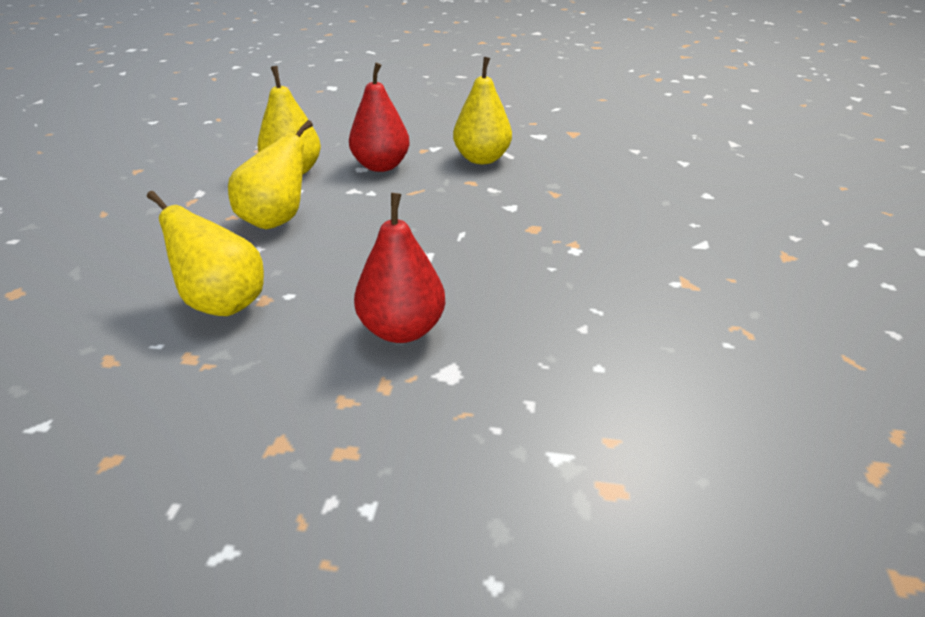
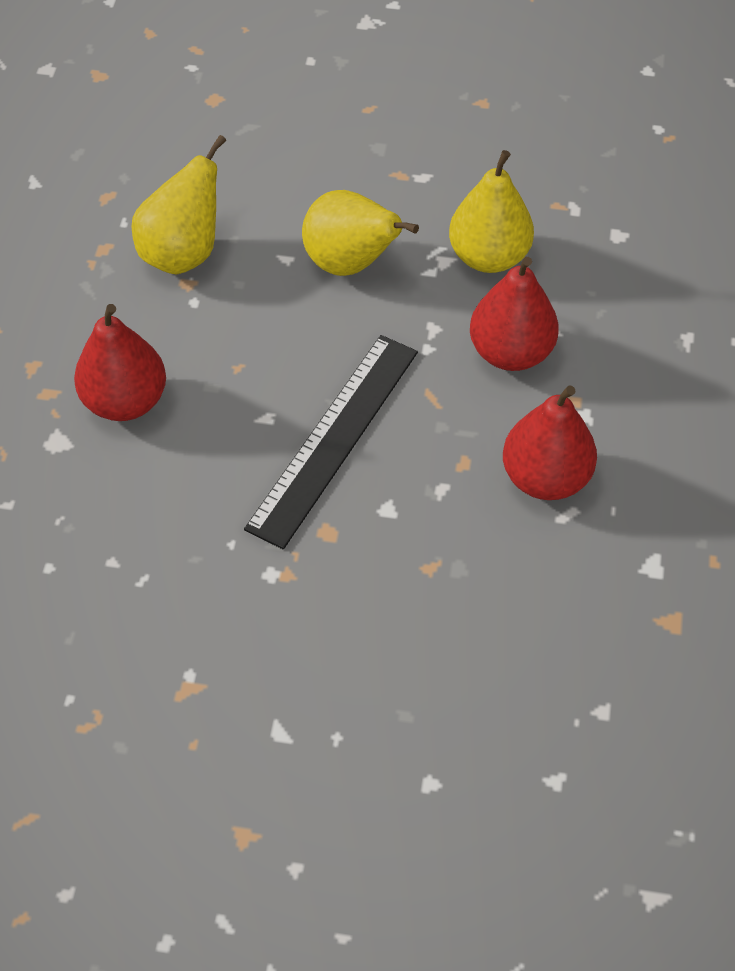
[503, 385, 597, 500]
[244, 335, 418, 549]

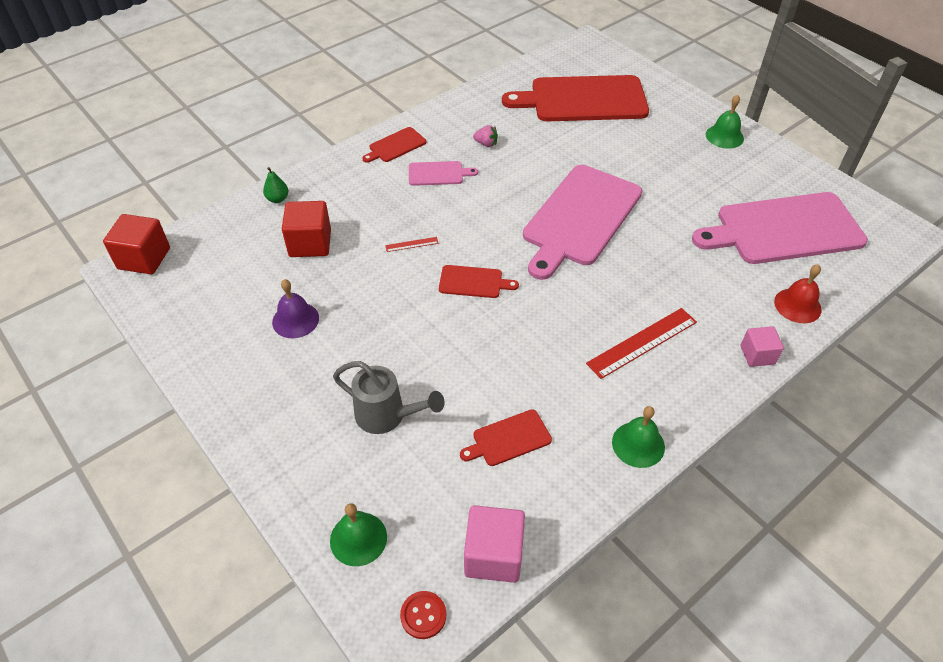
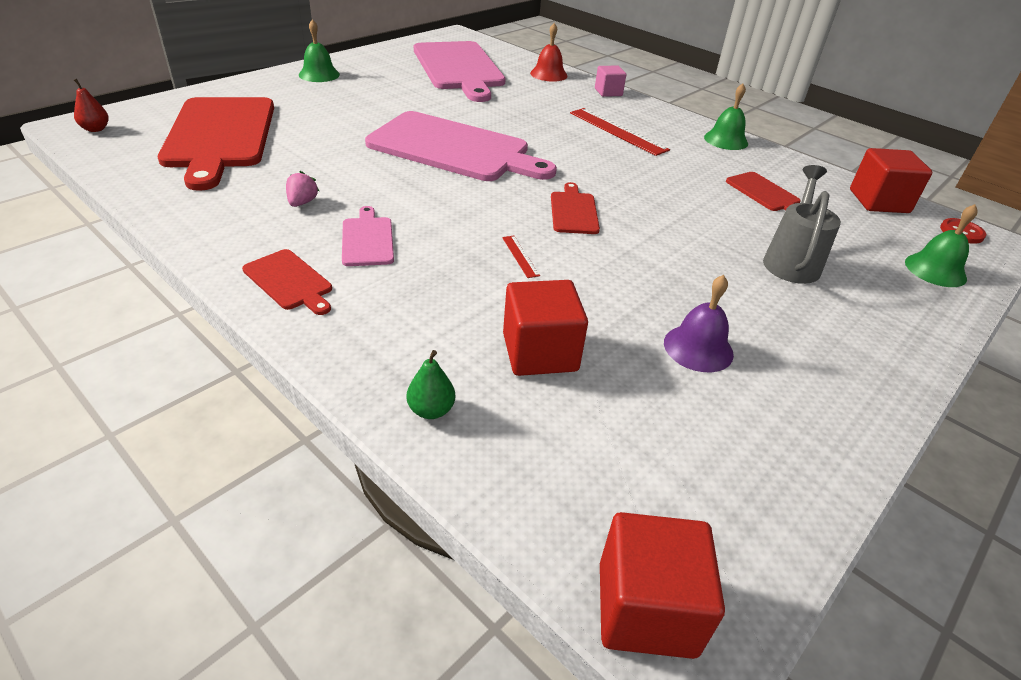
[850, 148, 932, 213]
[74, 79, 108, 132]

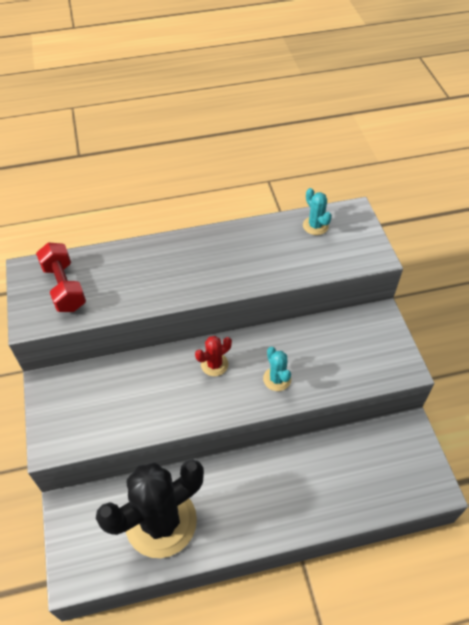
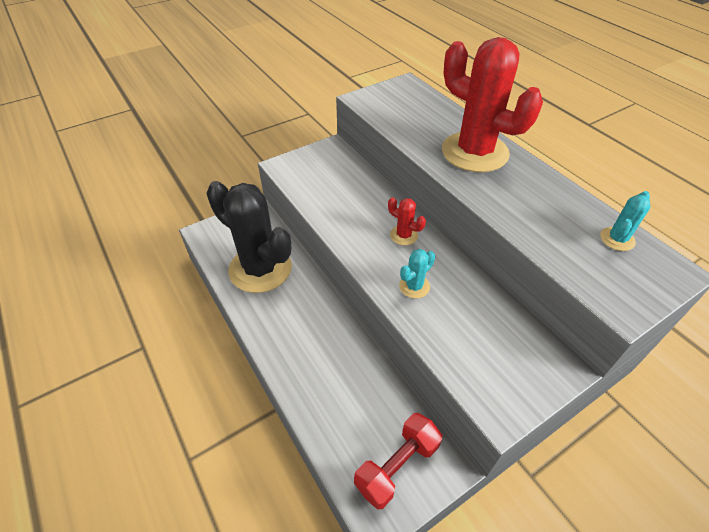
[354, 413, 442, 510]
[442, 37, 543, 172]

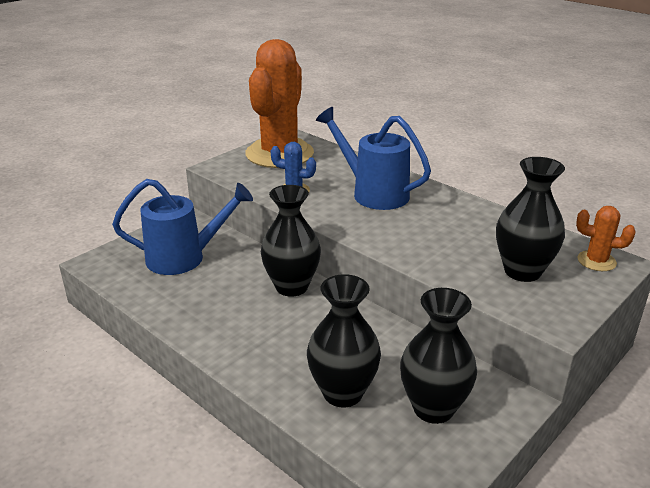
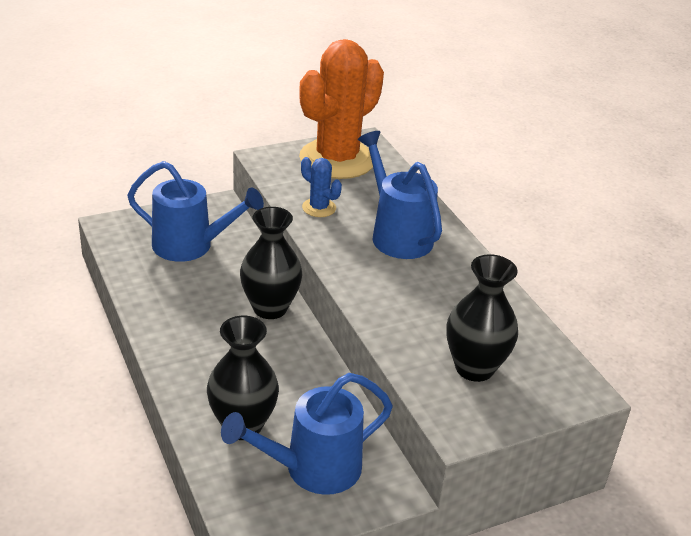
[221, 373, 393, 495]
[576, 206, 635, 271] (first image)

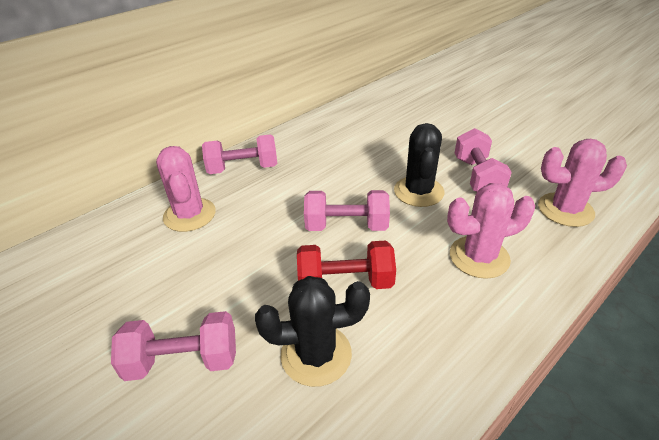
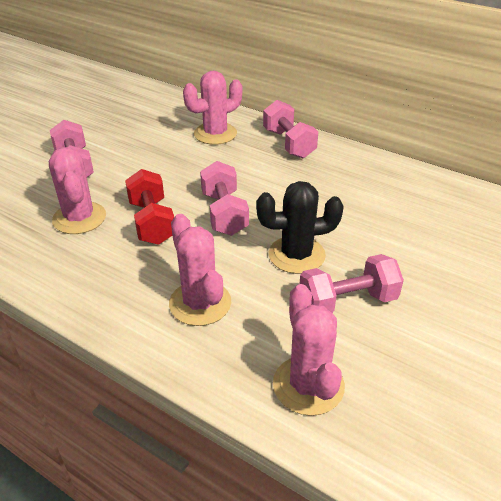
[49, 147, 106, 234]

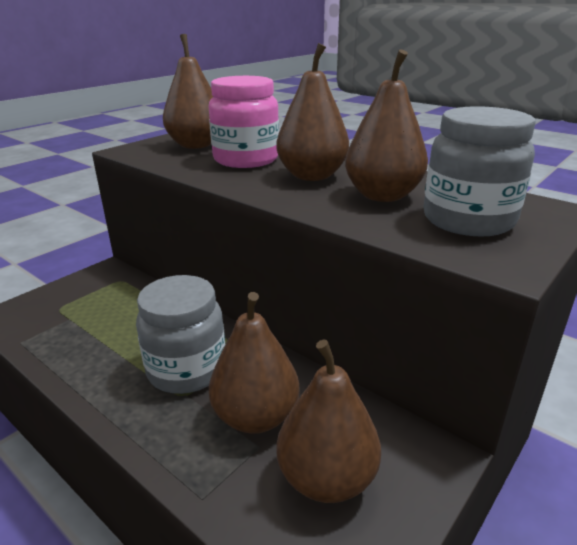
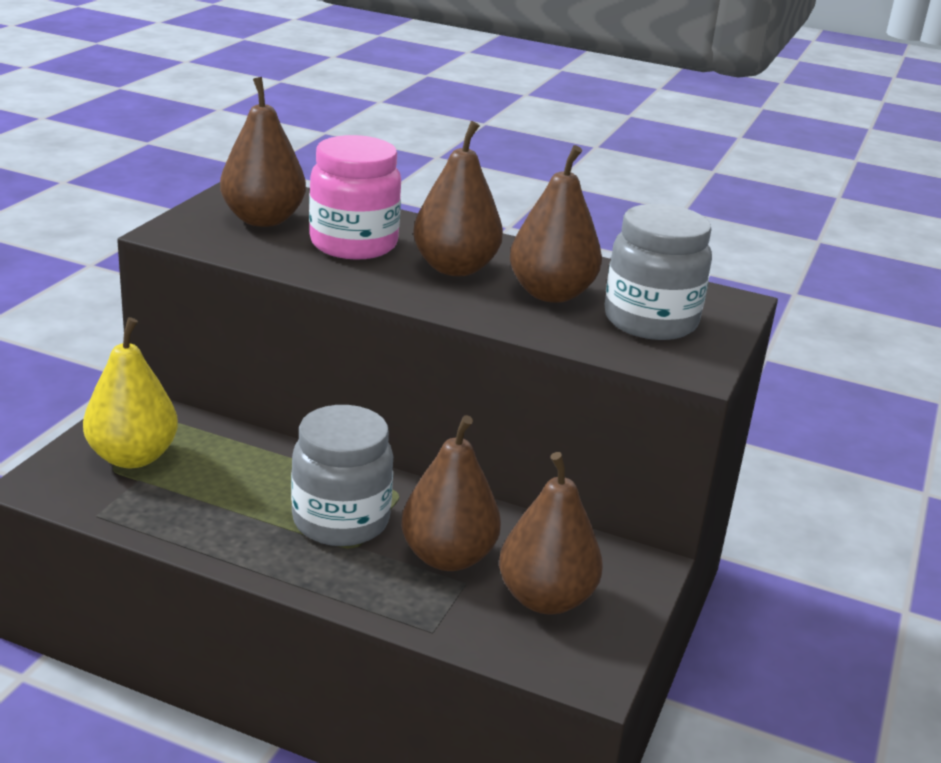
[83, 317, 178, 468]

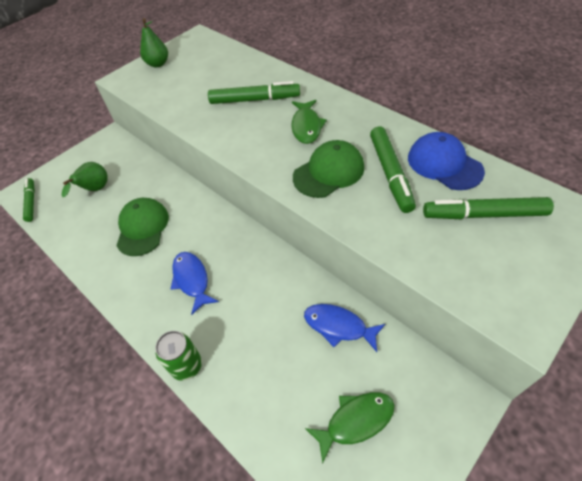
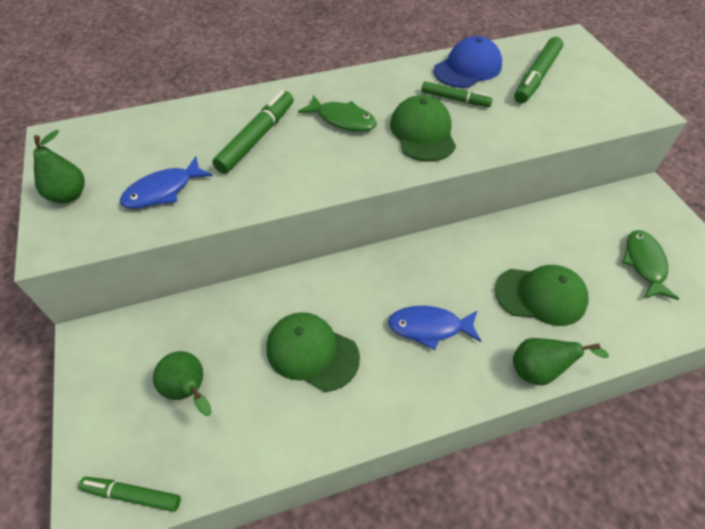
[513, 338, 609, 385]
[120, 156, 213, 209]
[421, 82, 493, 107]
[433, 36, 502, 88]
[495, 265, 589, 326]

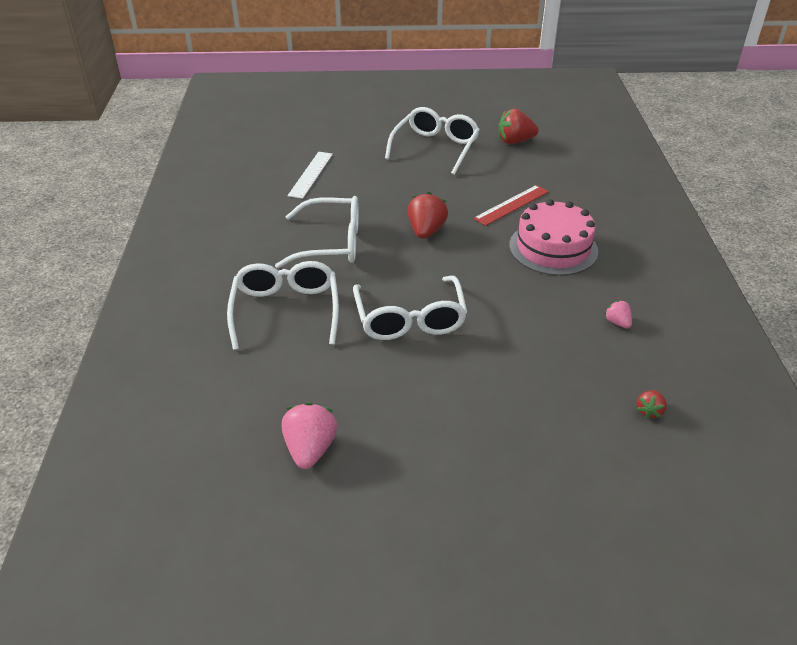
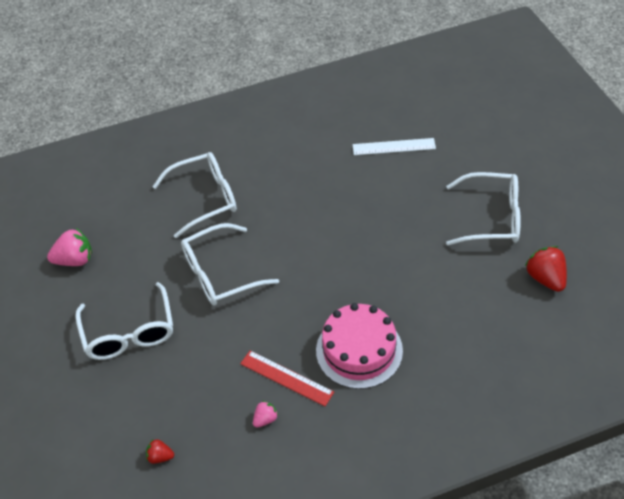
[75, 282, 173, 360]
[408, 192, 448, 239] (first image)
[240, 351, 334, 406]

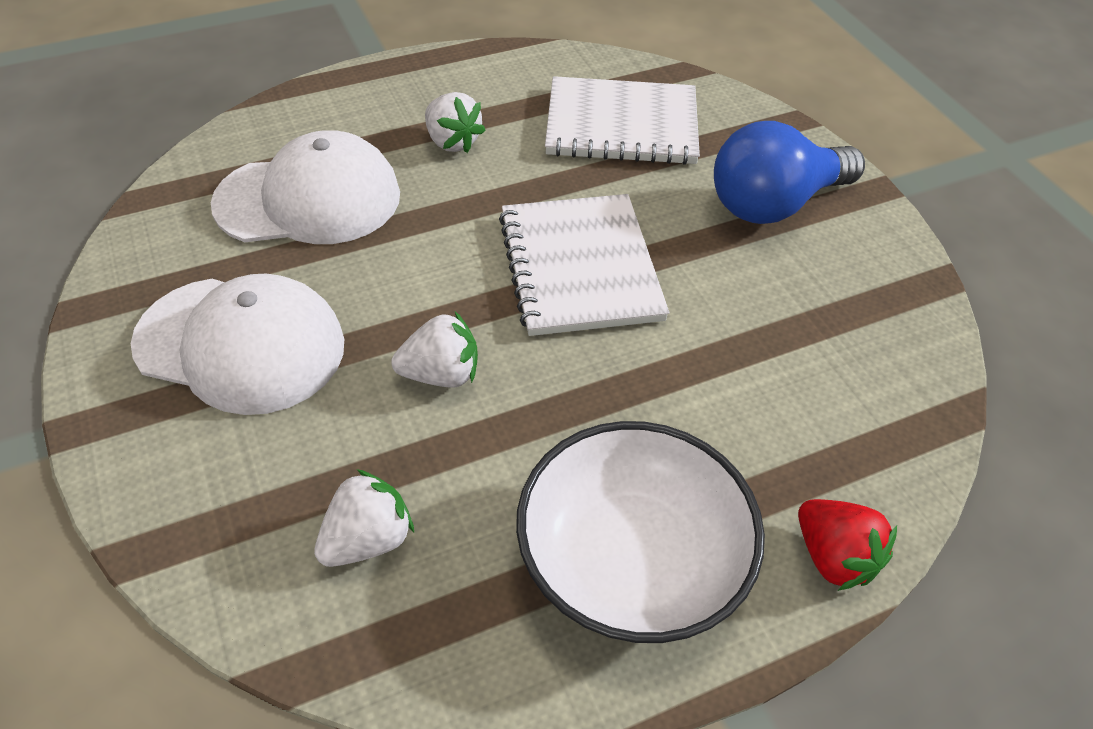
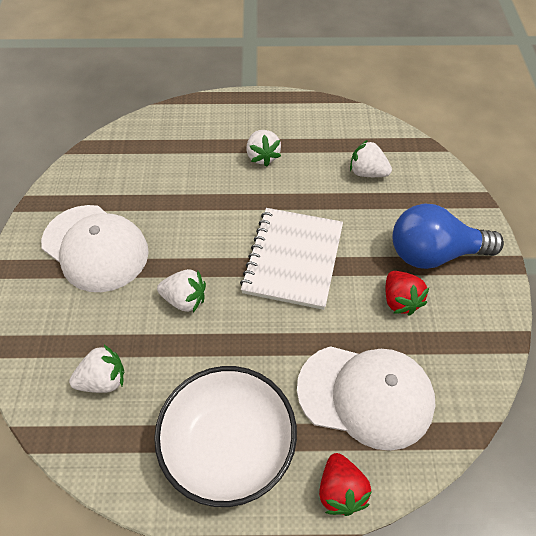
[297, 346, 435, 451]
[350, 140, 392, 177]
[385, 271, 429, 316]

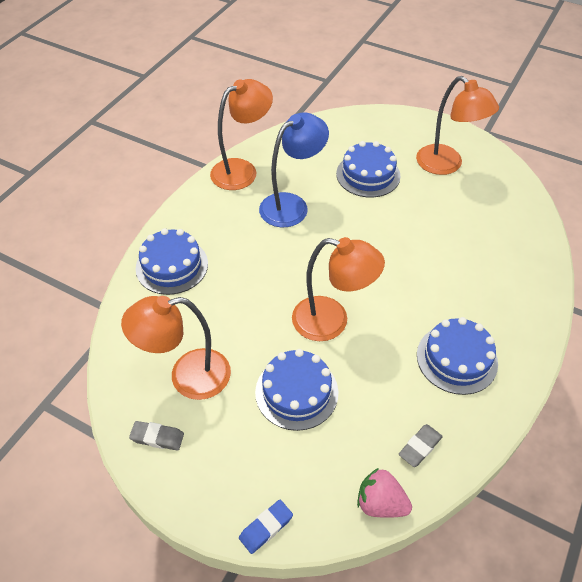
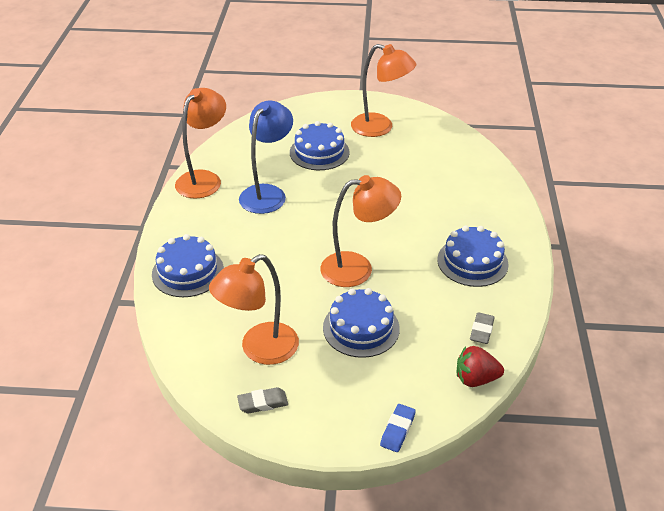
[457, 346, 504, 387]

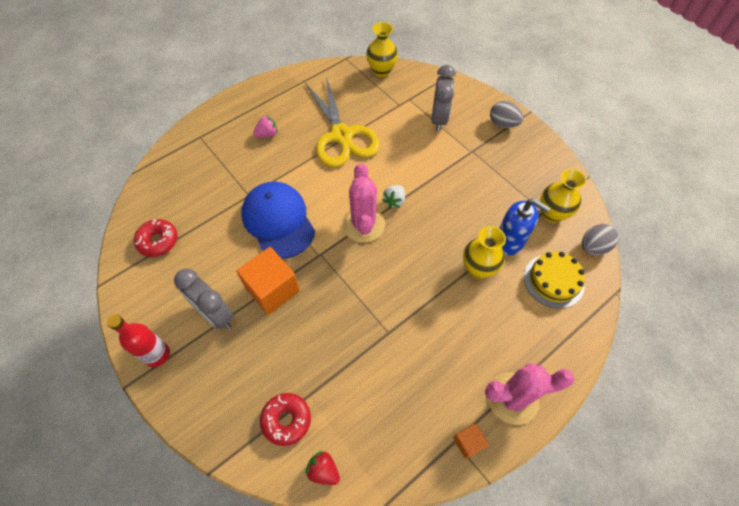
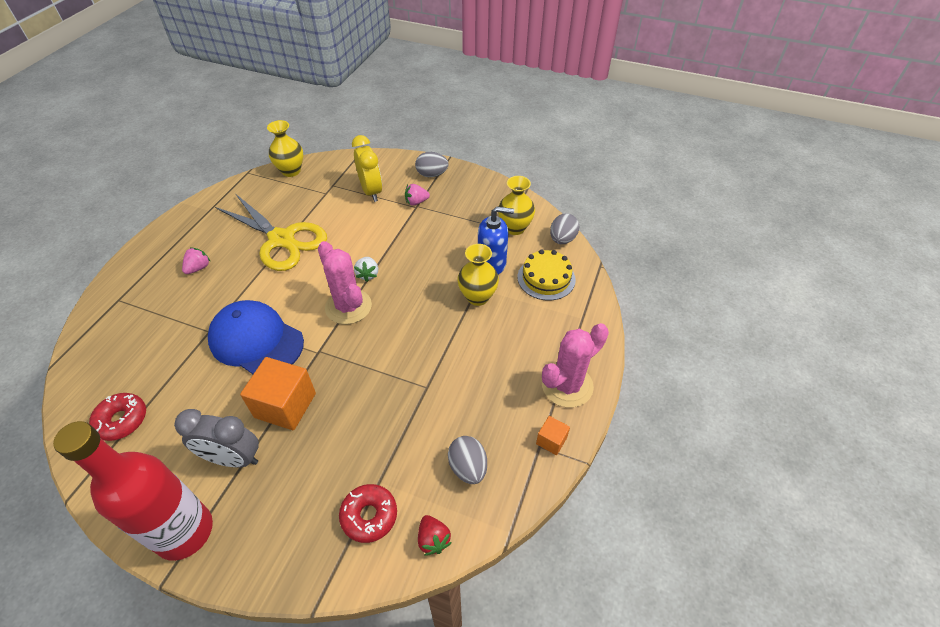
[53, 421, 213, 561]
[418, 515, 452, 556]
[352, 135, 382, 202]
[405, 184, 430, 206]
[448, 436, 487, 484]

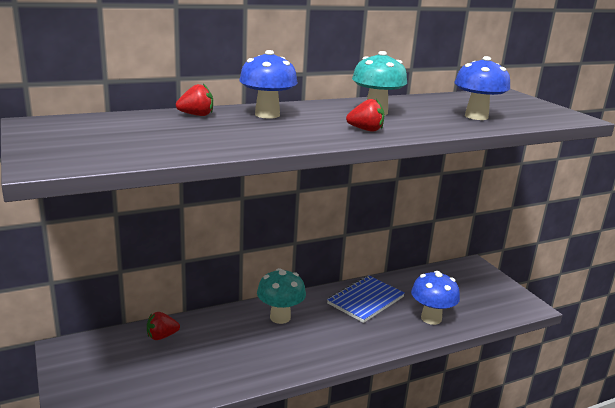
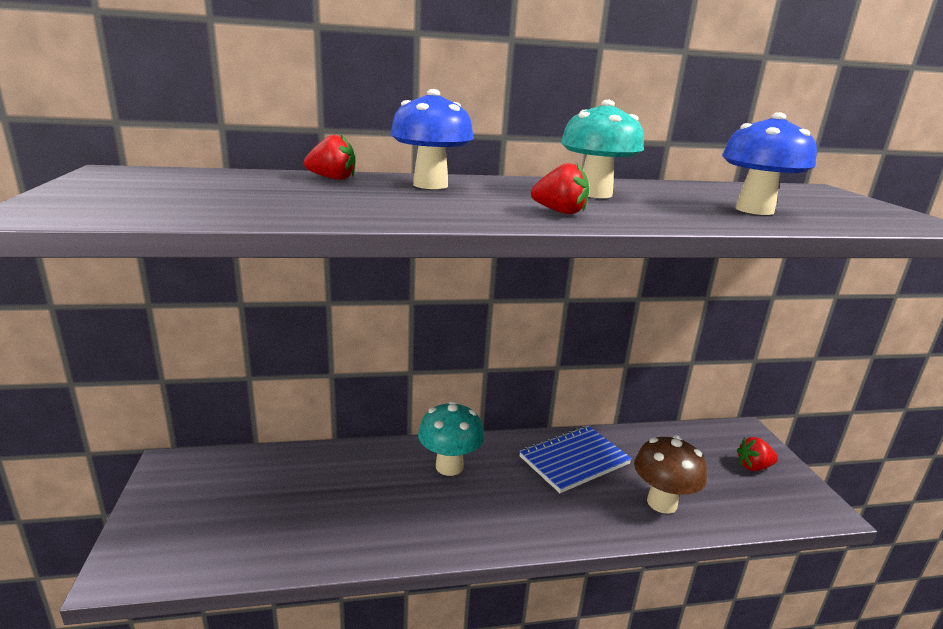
[737, 437, 778, 471]
[634, 436, 707, 514]

